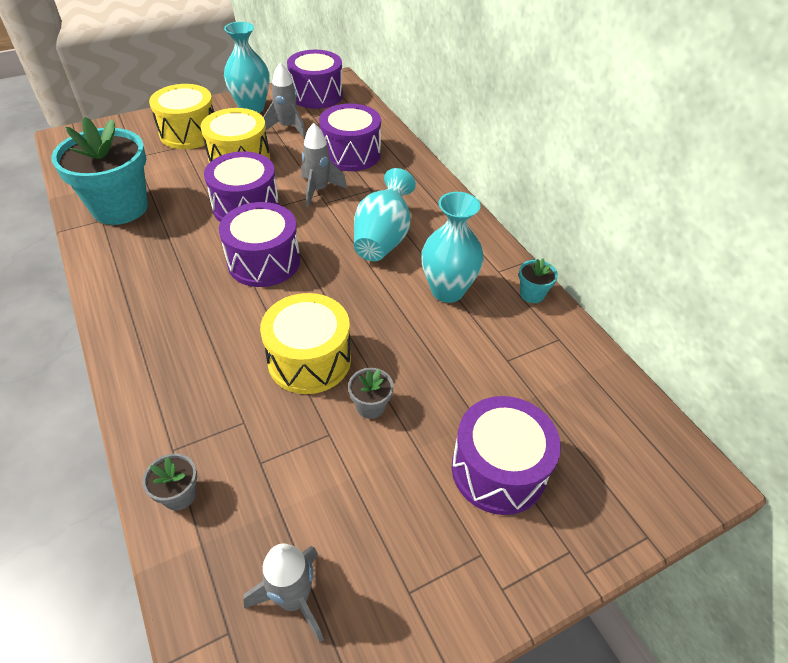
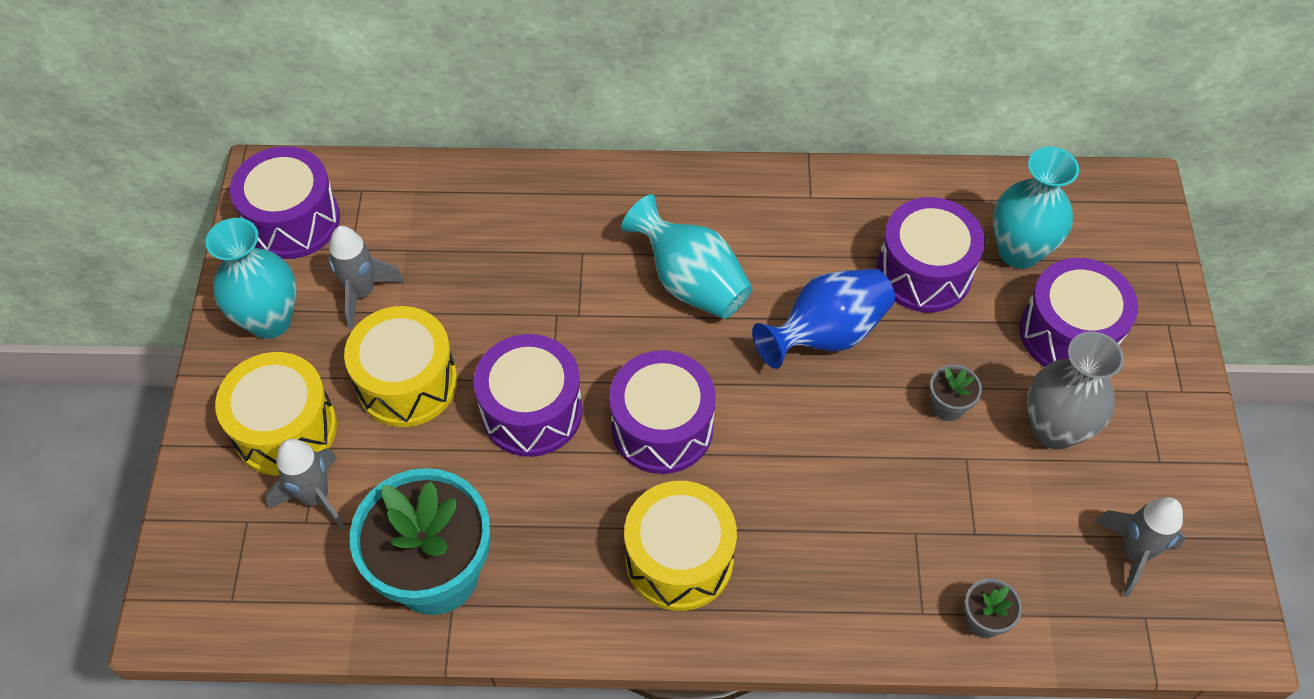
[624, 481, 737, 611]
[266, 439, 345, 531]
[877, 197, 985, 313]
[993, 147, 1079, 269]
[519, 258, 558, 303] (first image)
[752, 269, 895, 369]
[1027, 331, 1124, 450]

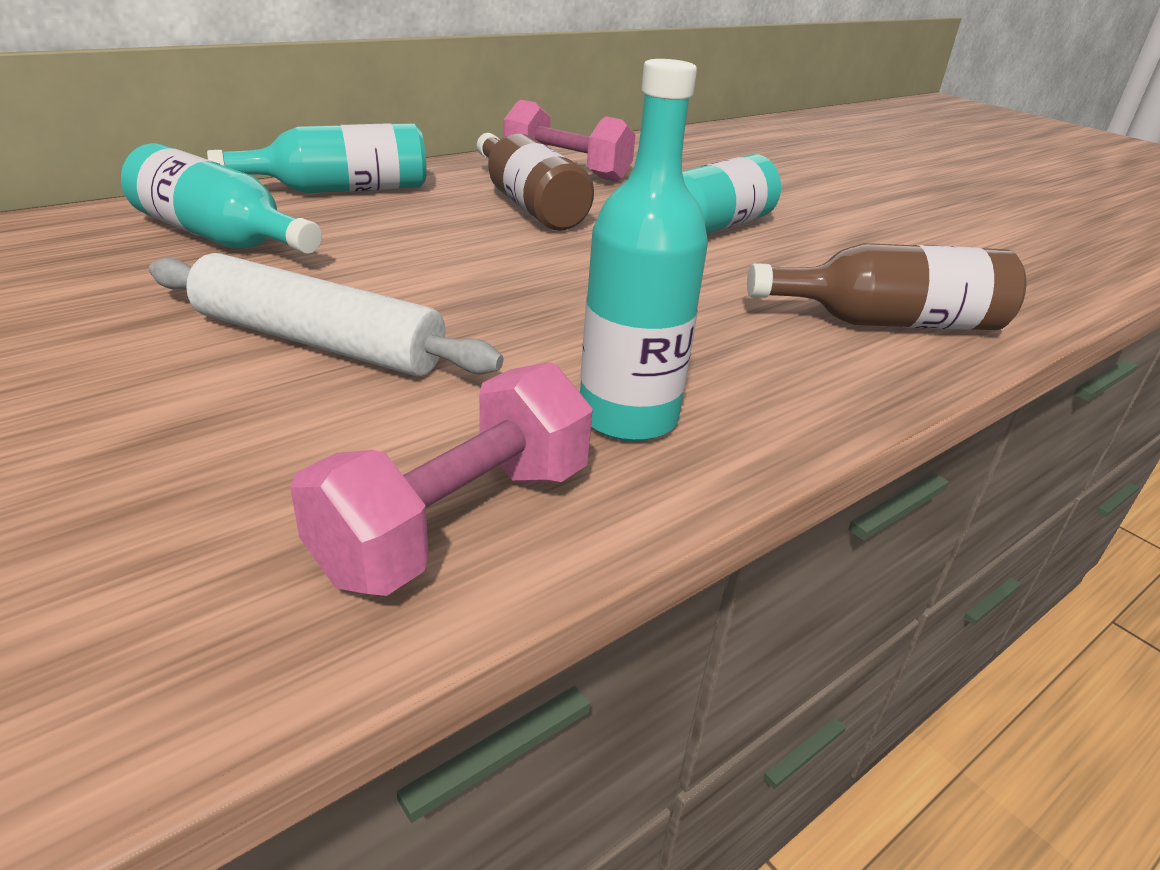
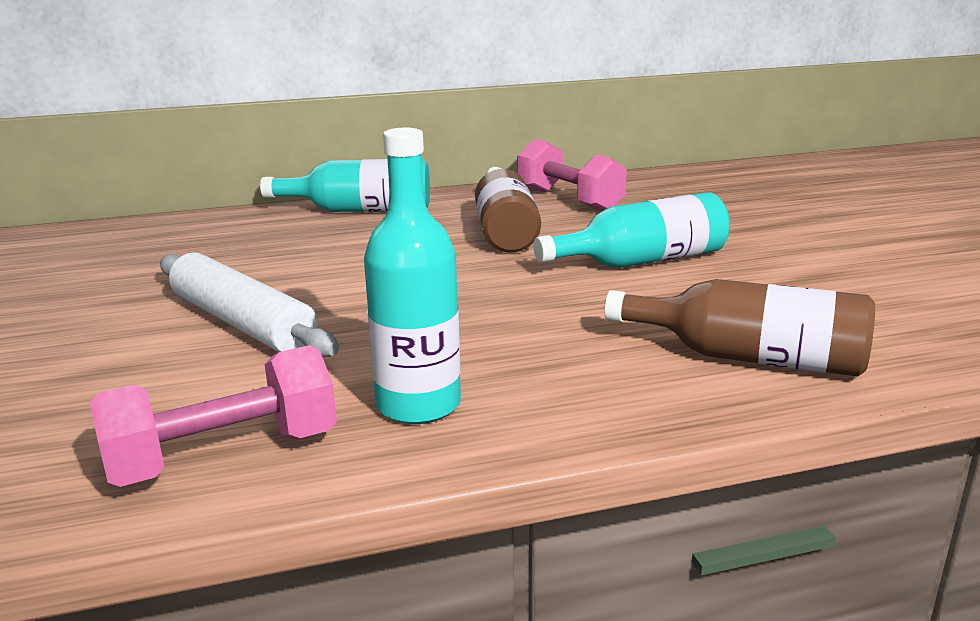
[121, 143, 322, 254] (first image)

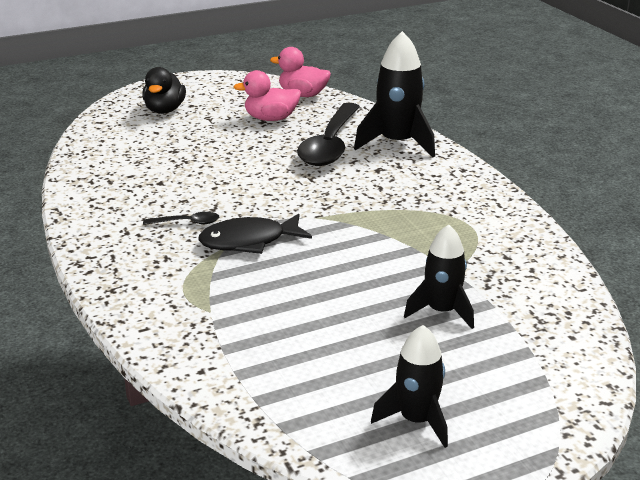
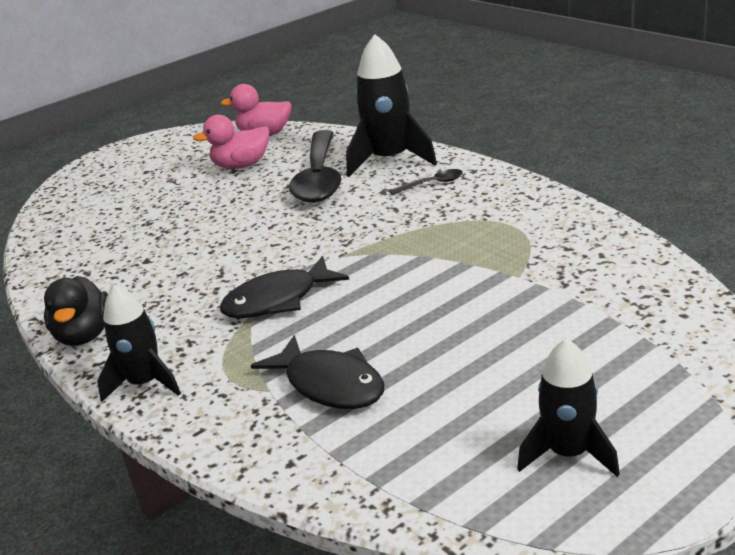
[44, 276, 108, 346]
[389, 169, 463, 195]
[97, 284, 181, 402]
[251, 335, 384, 409]

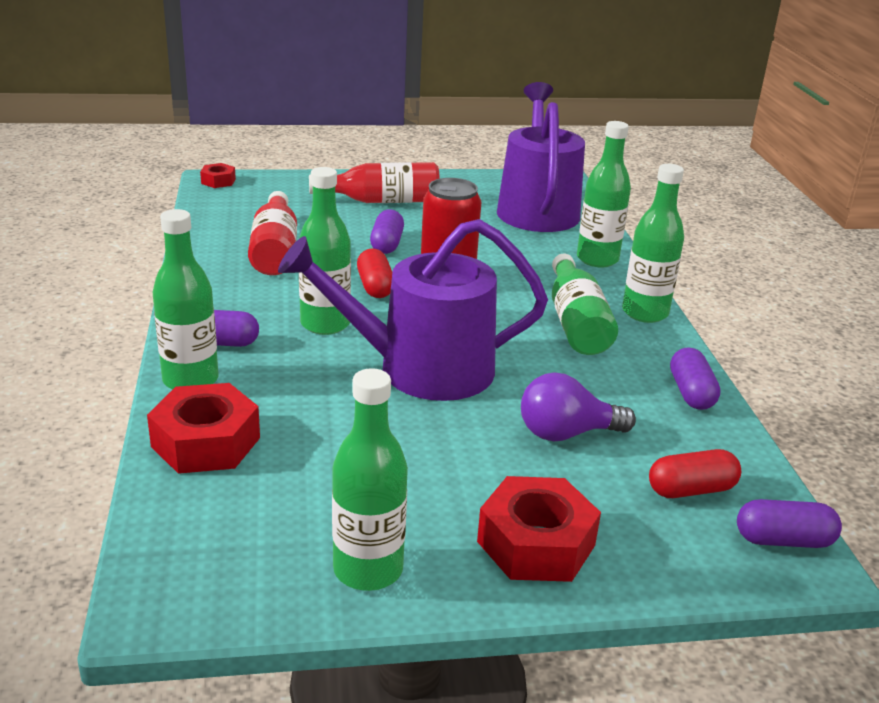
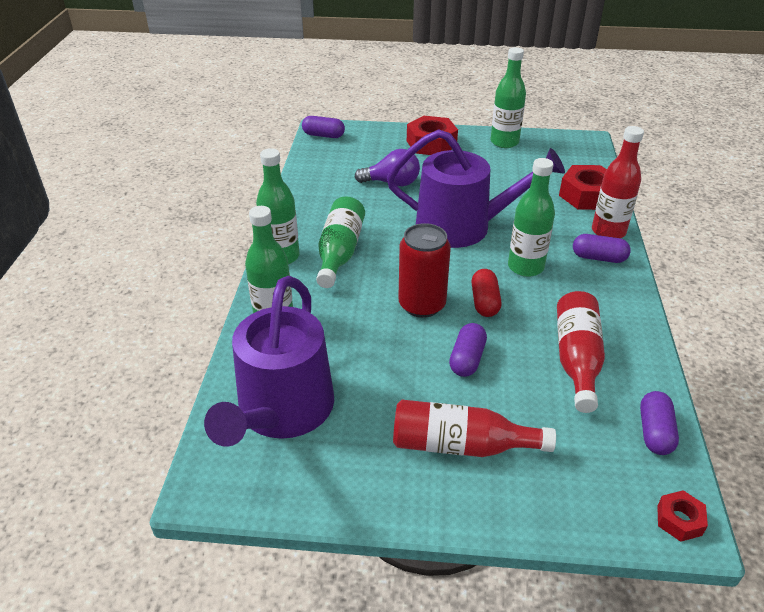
[592, 126, 644, 238]
[649, 449, 741, 498] (first image)
[640, 391, 679, 455]

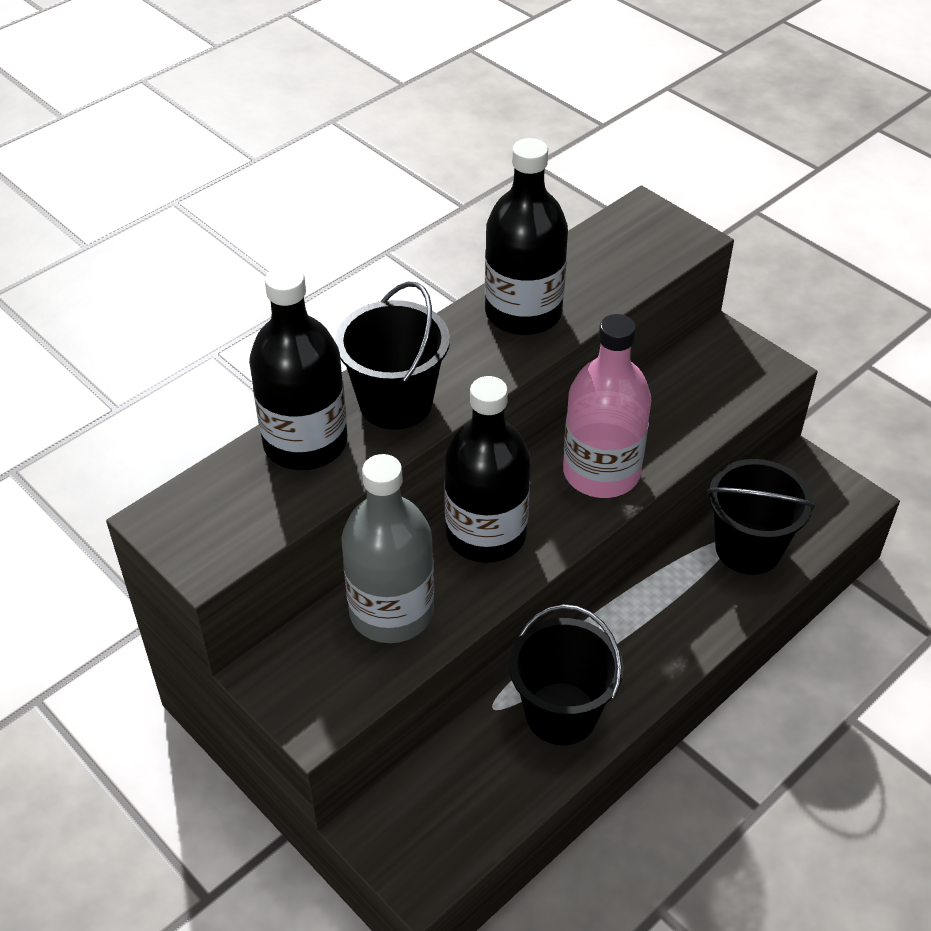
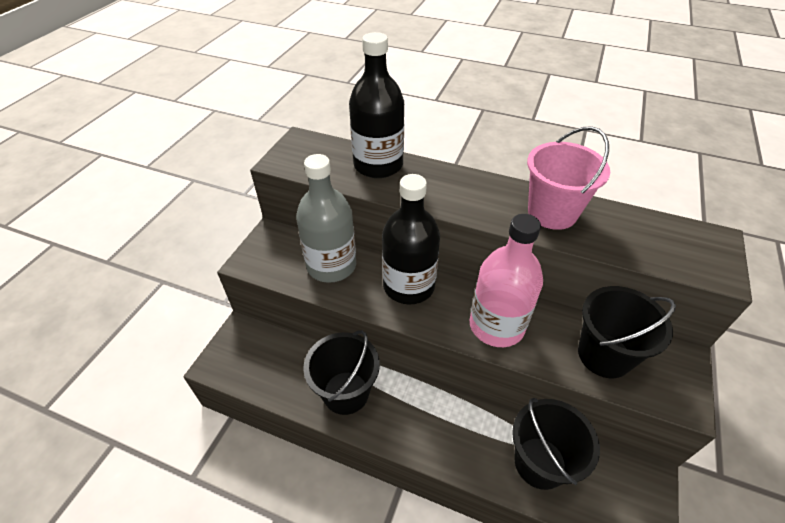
[578, 286, 676, 378]
[527, 126, 610, 230]

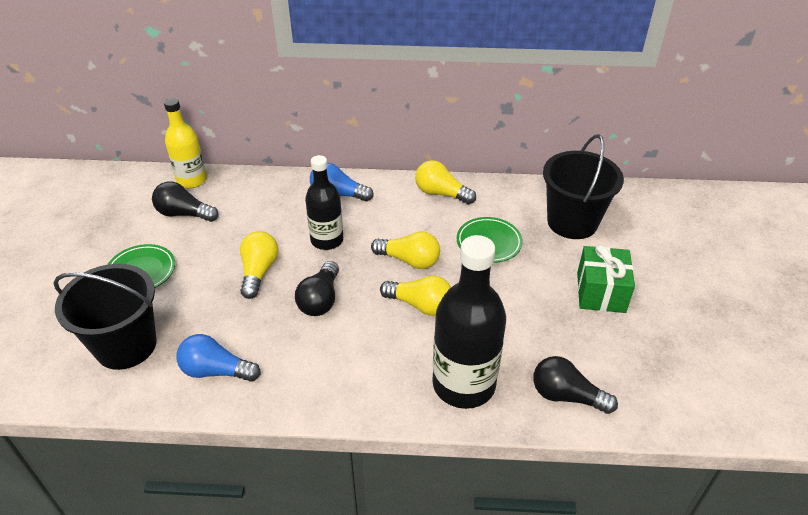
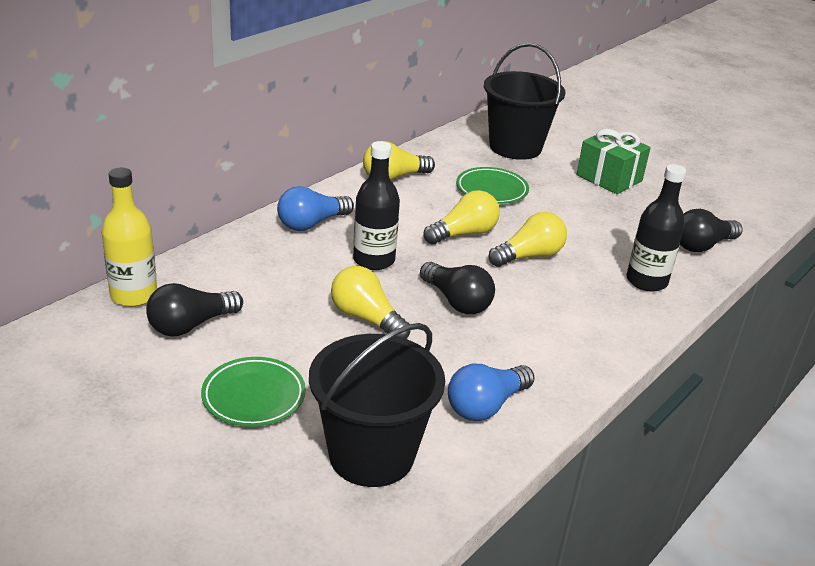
[626, 164, 686, 292]

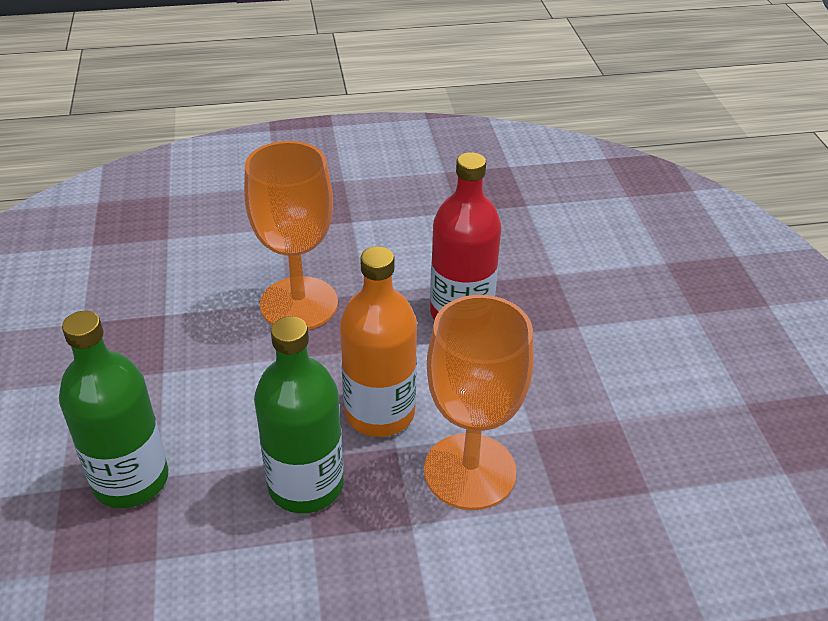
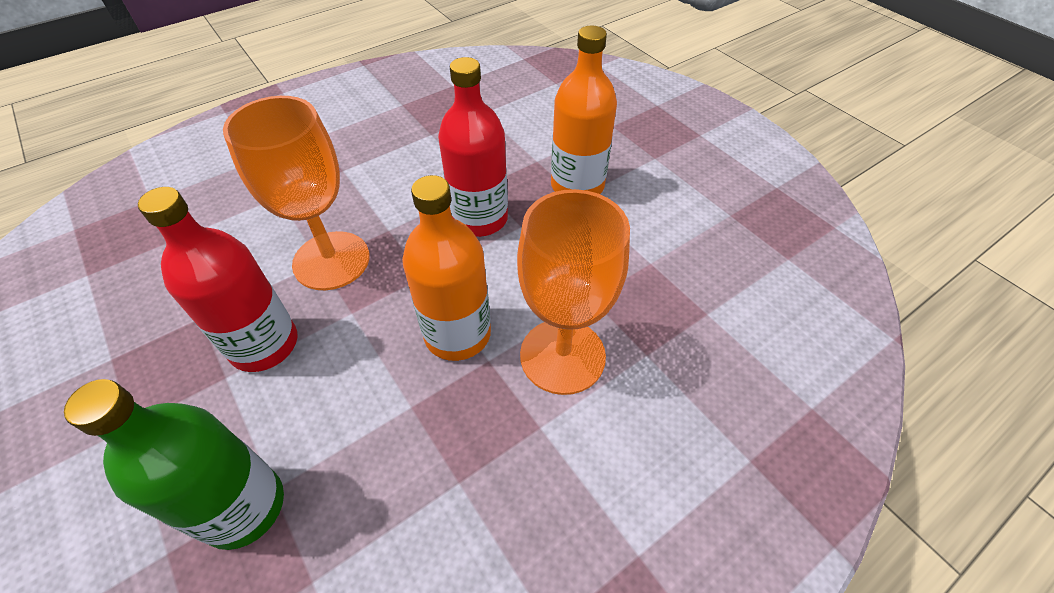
[254, 316, 344, 513] (first image)
[138, 187, 297, 372]
[551, 26, 617, 194]

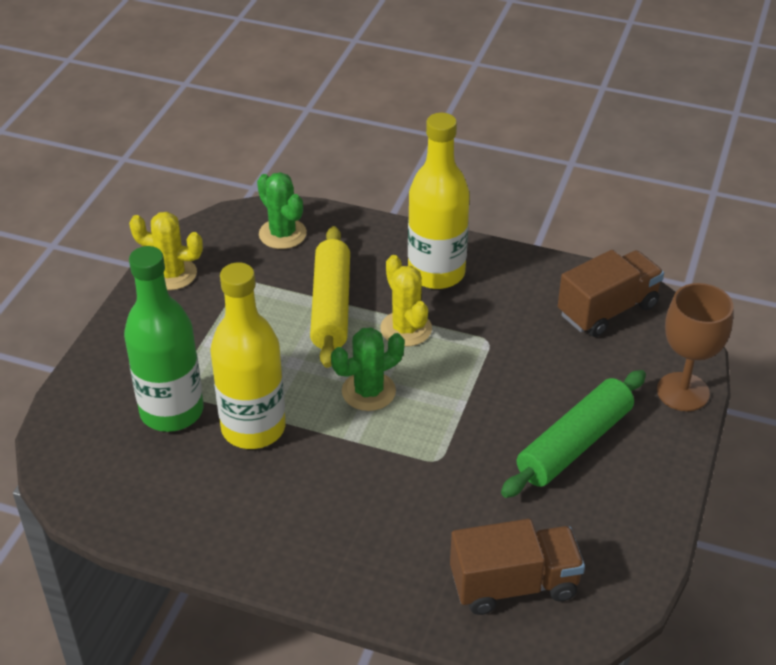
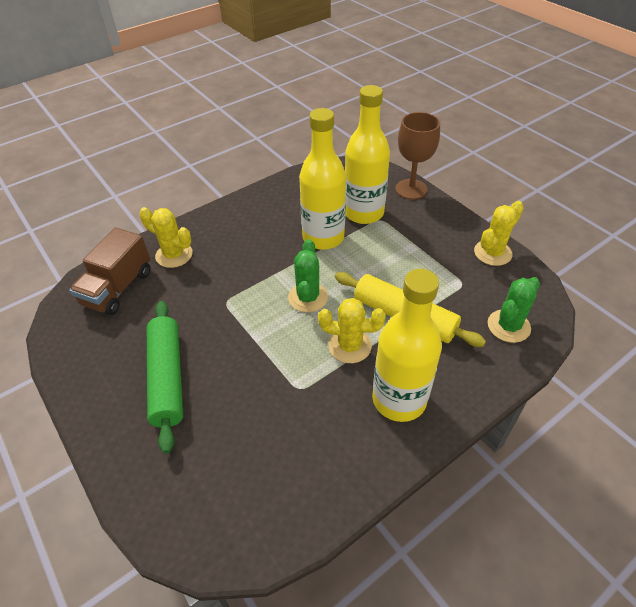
[345, 85, 390, 224]
[488, 277, 540, 343]
[558, 250, 664, 337] (first image)
[396, 112, 440, 199]
[139, 207, 193, 268]

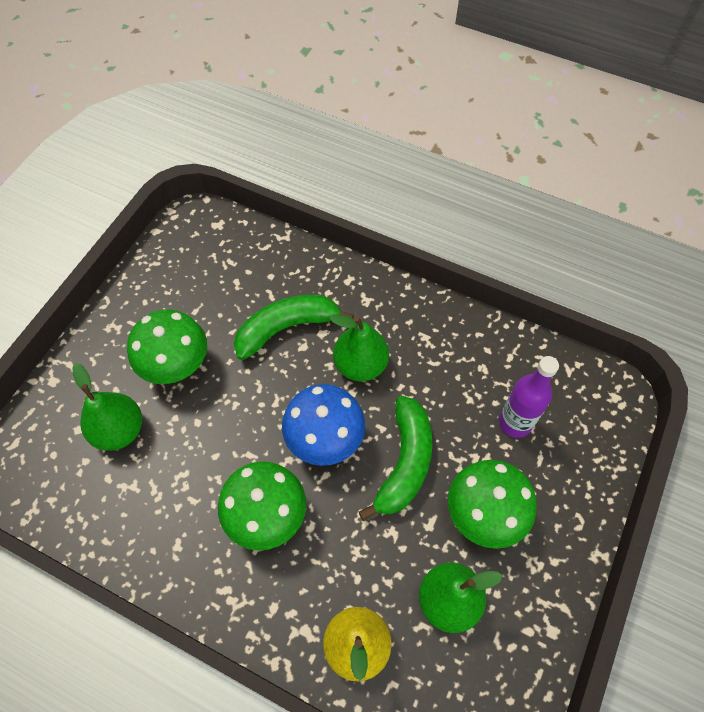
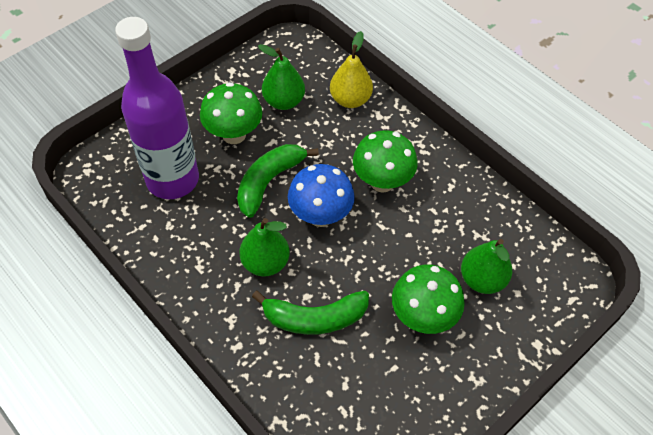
[115, 17, 199, 199]

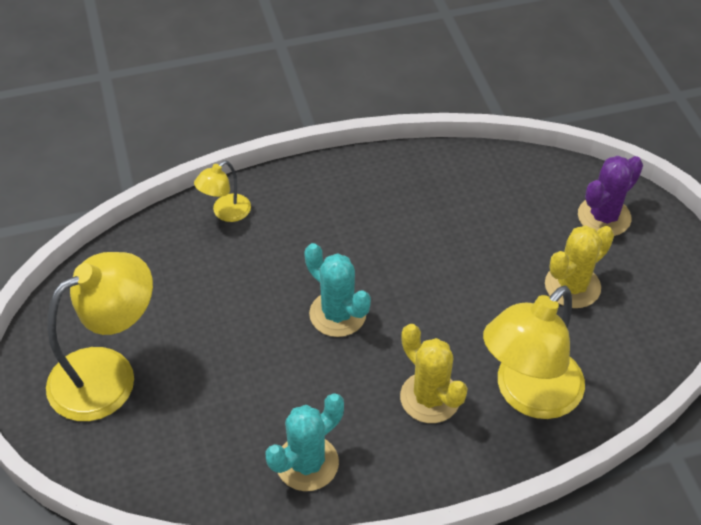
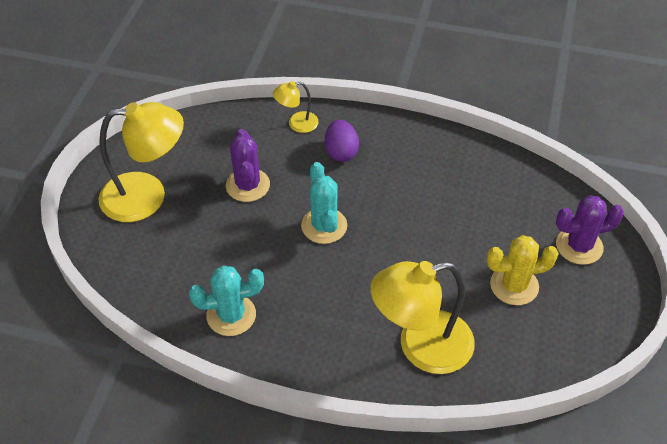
[400, 324, 468, 423] (first image)
[226, 129, 270, 202]
[325, 120, 359, 162]

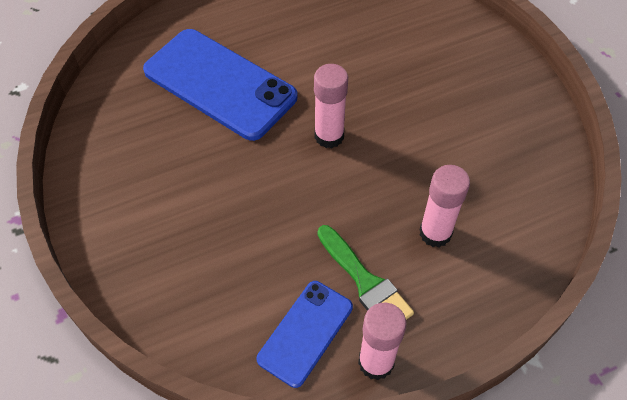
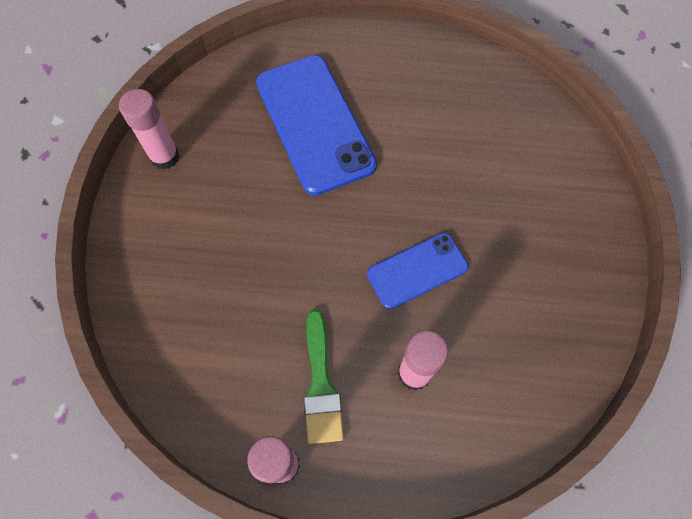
[367, 233, 469, 309]
[119, 89, 180, 170]

